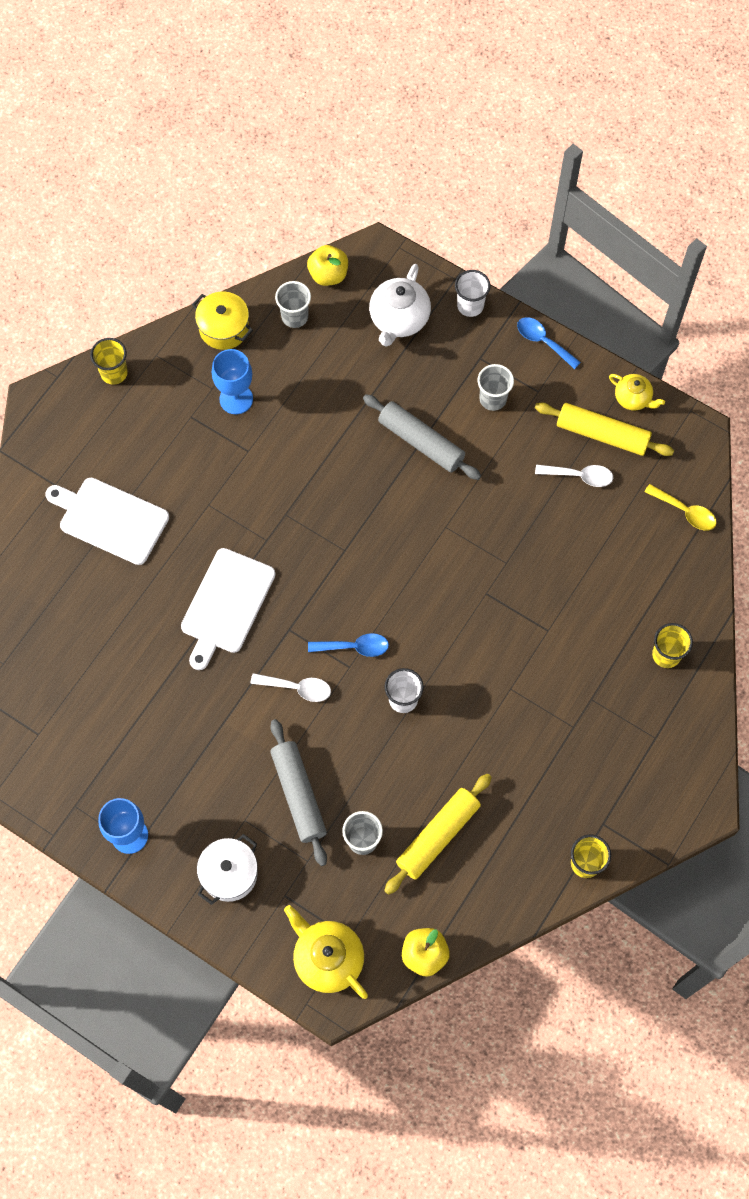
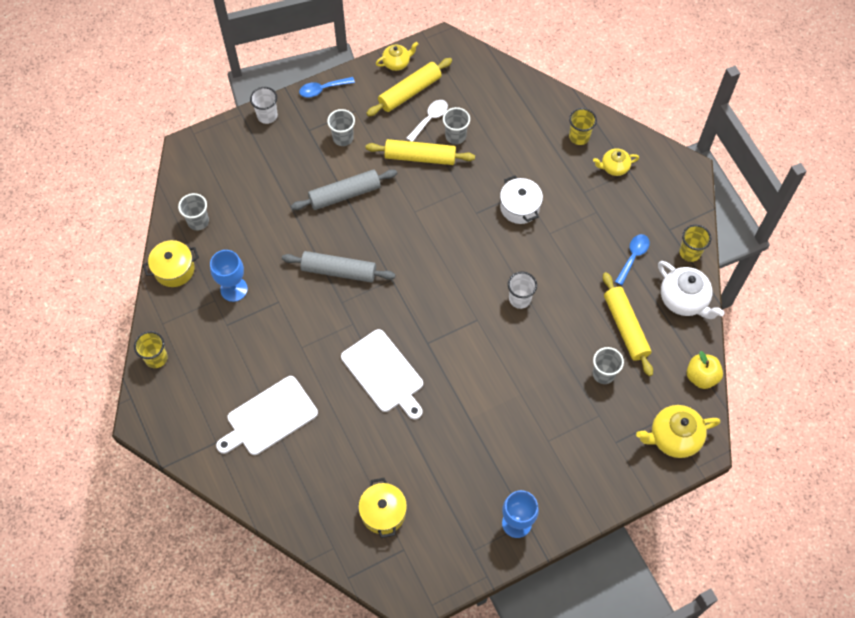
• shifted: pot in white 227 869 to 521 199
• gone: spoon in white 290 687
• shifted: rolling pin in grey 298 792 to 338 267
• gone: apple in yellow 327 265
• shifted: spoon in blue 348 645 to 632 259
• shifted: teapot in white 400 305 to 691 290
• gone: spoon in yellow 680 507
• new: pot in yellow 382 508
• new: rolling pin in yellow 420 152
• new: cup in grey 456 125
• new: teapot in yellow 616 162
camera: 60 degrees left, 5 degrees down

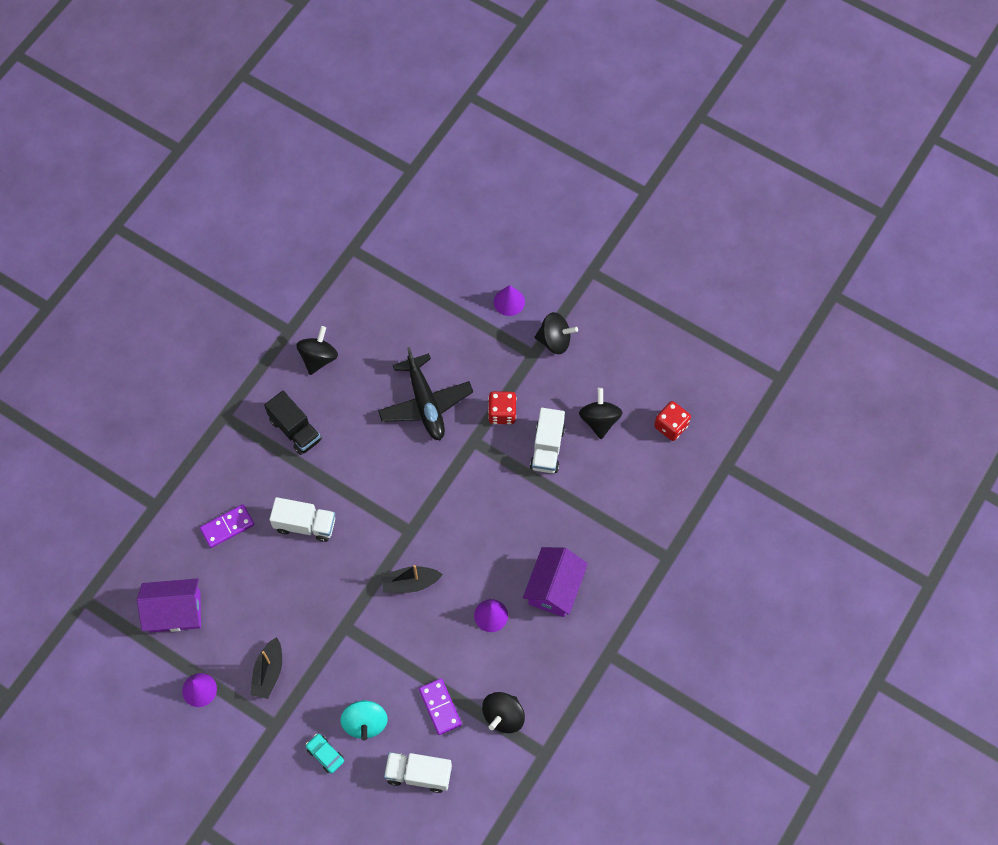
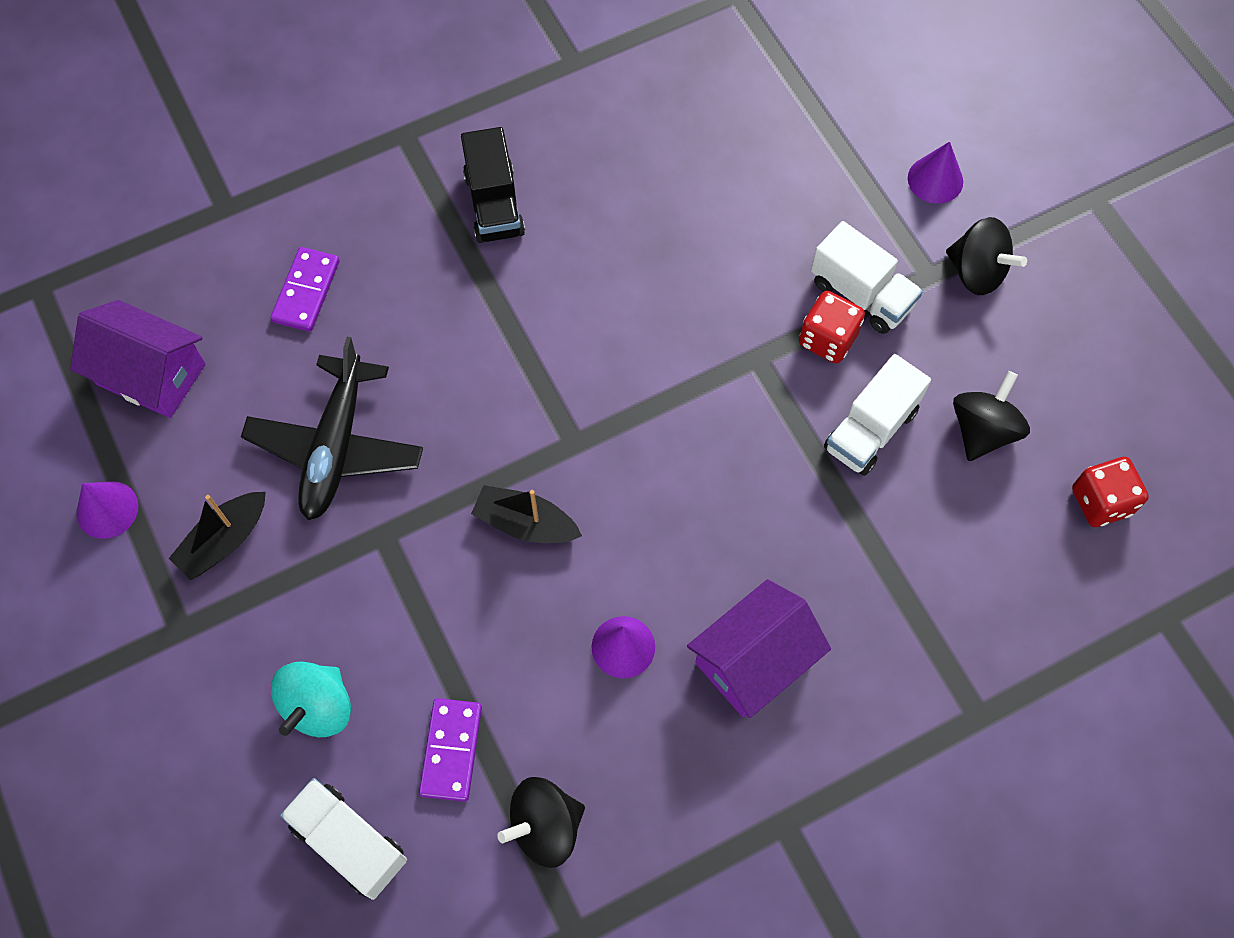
• rotated: domino in purple 227 526 = 305 289 75 degrees counterclockwise
• shifted: truck in white 302 519 to 867 277
• gone: spinning top in black 317 350
• gone: car in turquoise 325 753
• shifted: plane in black 425 393 to 332 428
camera: 30 degrees right, 0 degrees up

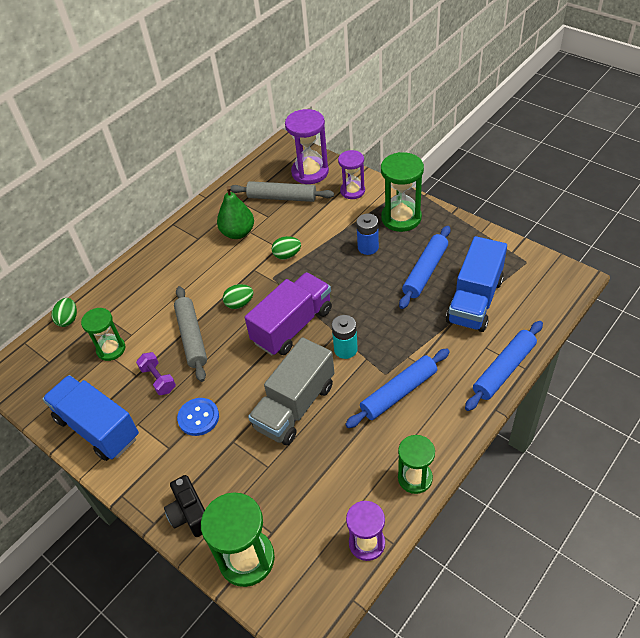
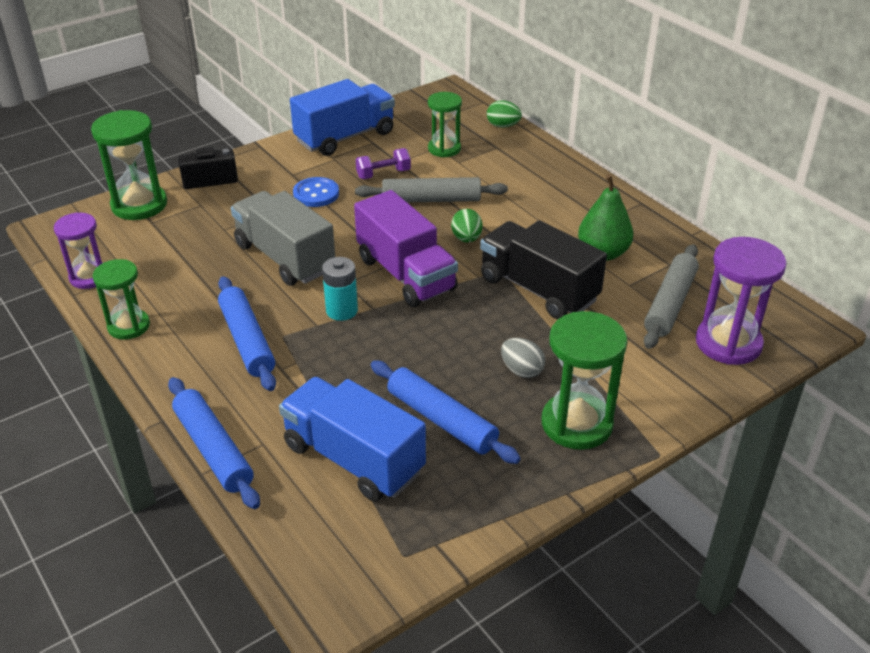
• swapped: egg in green 286 248 to truck in black 543 269
• gone: hourglass in purple 351 174
• swapped: battery in blue 367 234 to egg in grey 523 358
camera: 100 degrees right, 10 degrees down

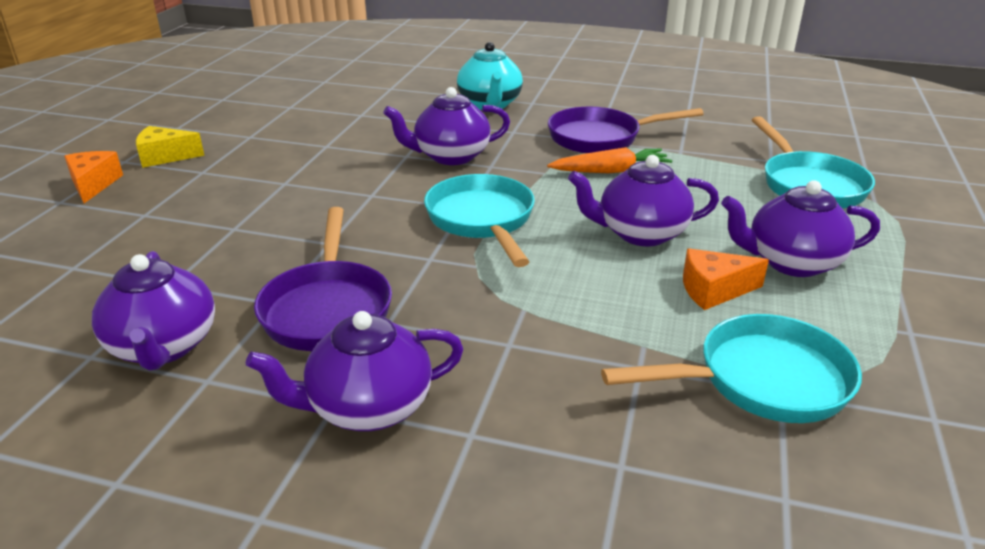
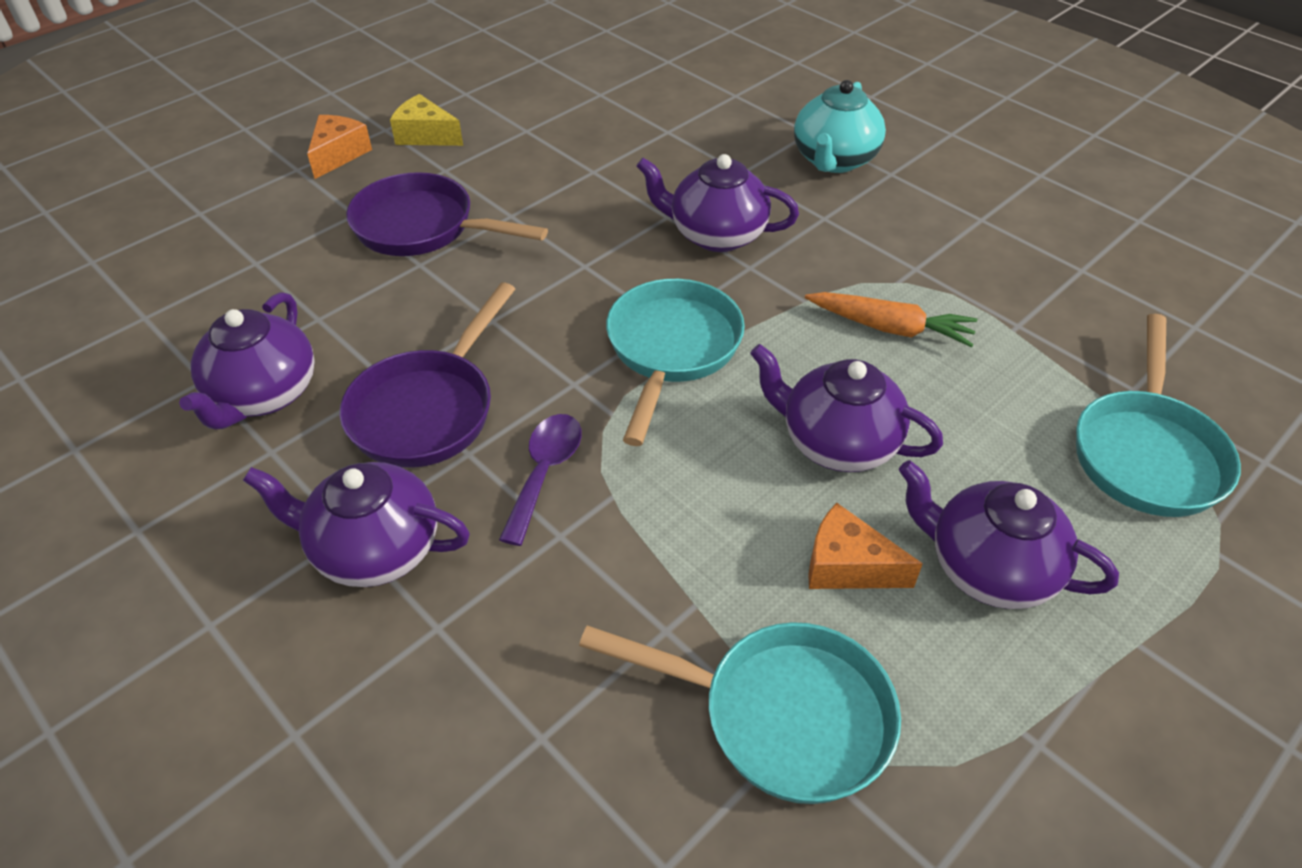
• shifted: pan in purple 626 130 to 447 214
• new: spoon in purple 540 480
camera: 30 degrees right, 15 degrees up

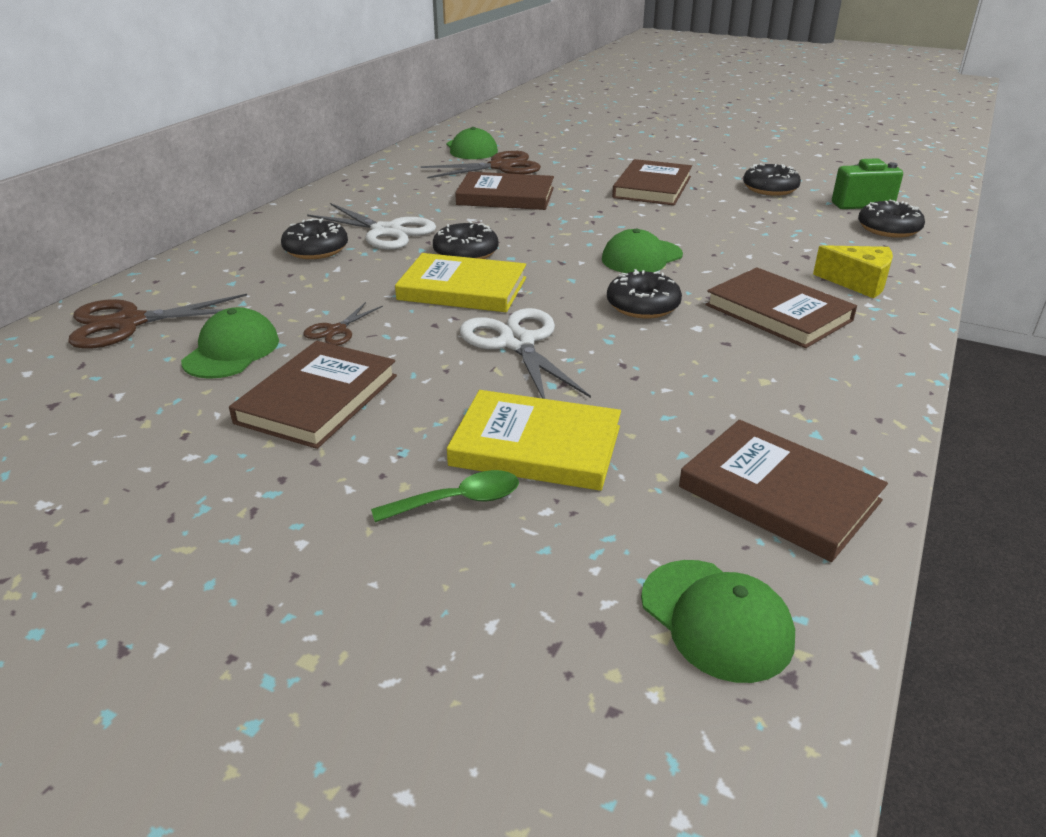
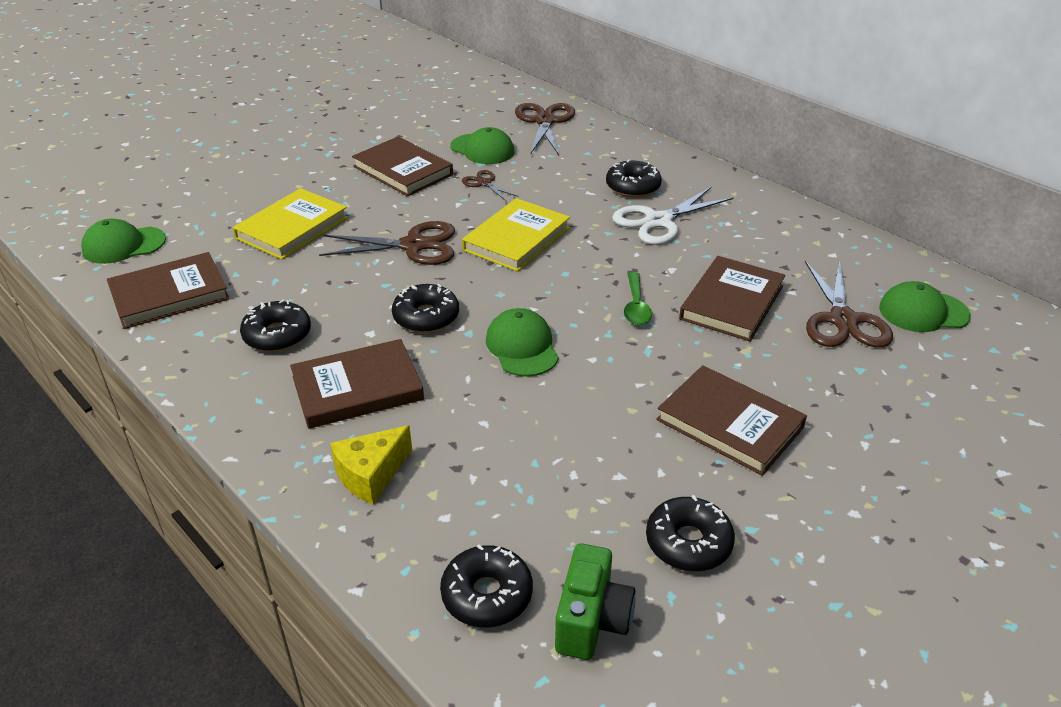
• shifted: spoon in green 445 496 to 638 298
• shifted: donut in black 466 240 to 275 325
• repainted: scissors in white 525 353 to scissors in brown 387 243
camera: 110 degrees right, 5 degrees up

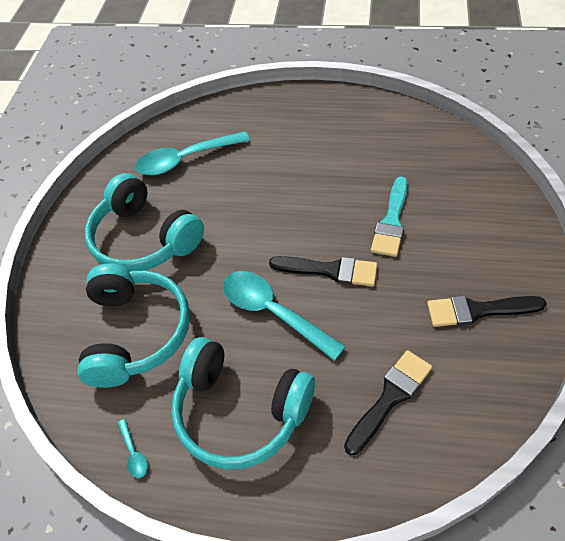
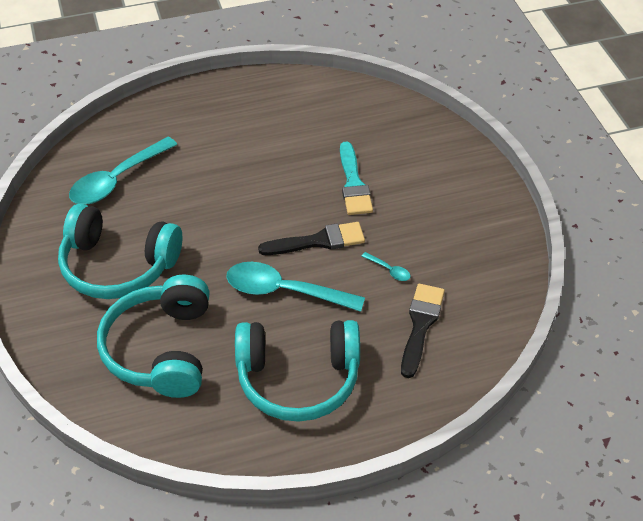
• rotated: headphones in turquoise 133 325 = 153 336 150 degrees counterclockwise
• shifted: spoon in turquoise 133 448 to 386 266
• gone: brush in black 487 311
camera: 30 degrees left, 5 degrees down

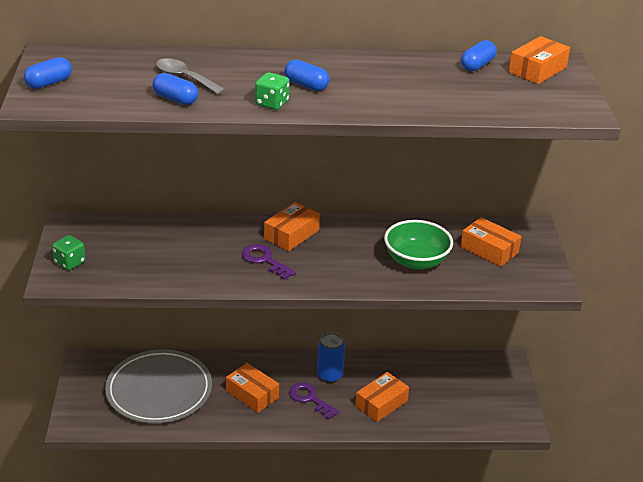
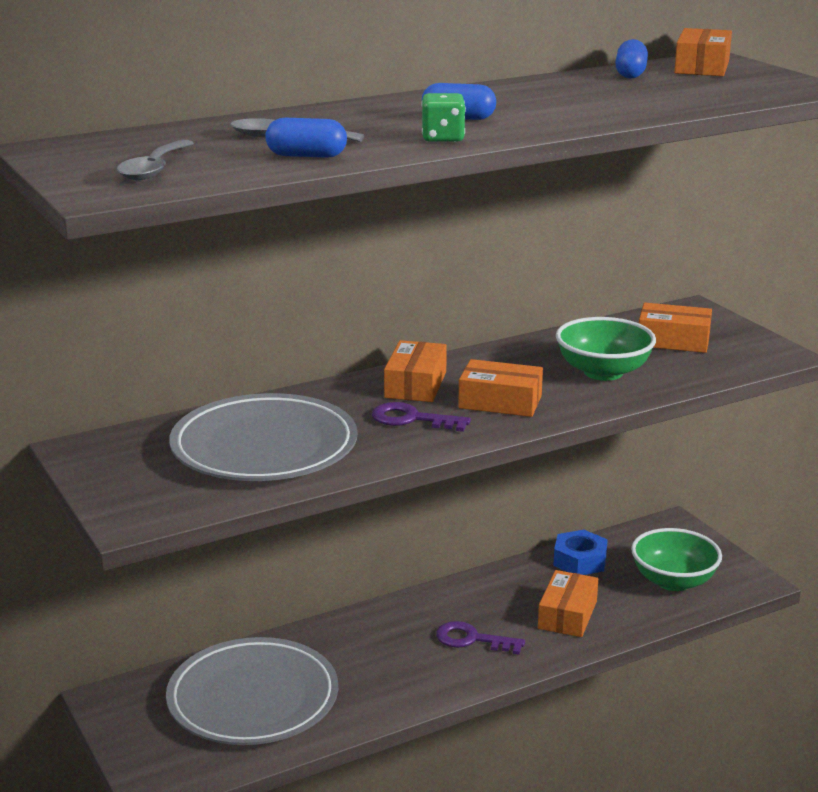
• gone: capsule in blue 48 73
• gone: dice in green 69 252
• shifted: box in orange 252 388 to 500 388
• gone: can in blue 331 358
• new: spoon in grey 155 160
• new: plate in grey 263 437
• new: nut in blue 580 552
• new: bowl in green 676 559
camera: 25 degrees left, 10 degrees down

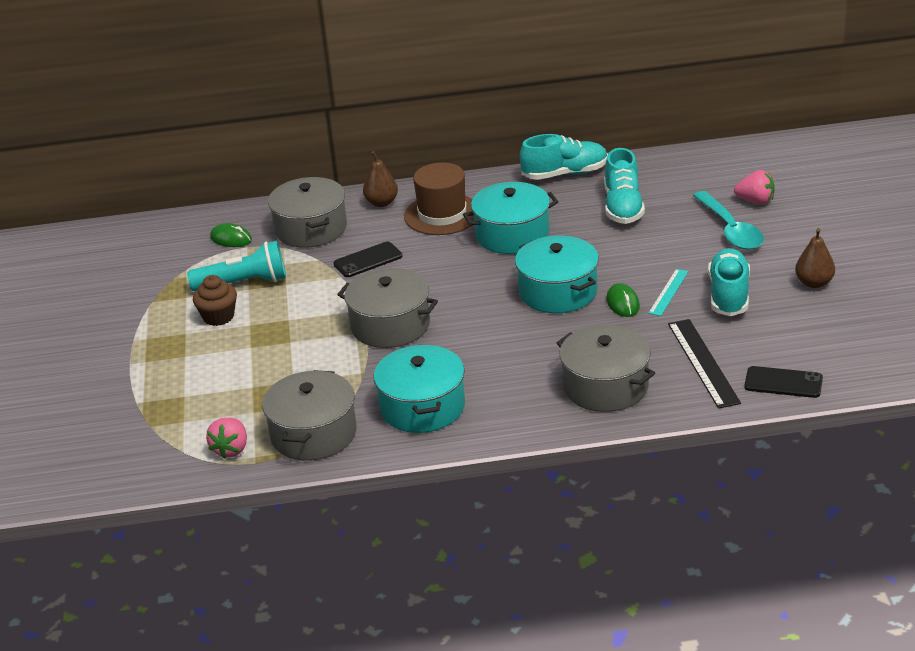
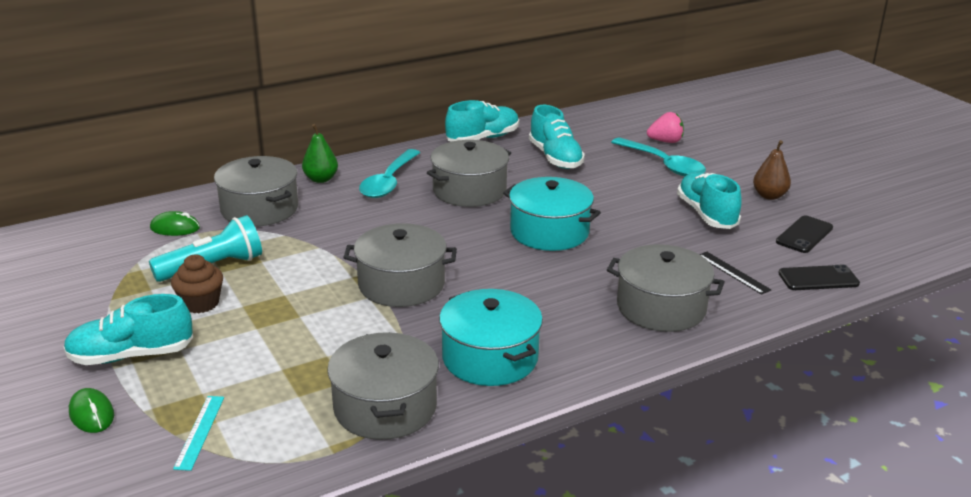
• gone: strawberry in pink 226 438
• shifted: phone in black 368 259 to 804 234
• repainted: pear in brown 380 179 to pear in green 320 153
• swapped: hat in brown 439 199 to spoon in turquoise 389 173
• repainted: pot in turquoise 510 218 to pot in grey 469 173
• shifted: mouse in green 623 300 to 91 410
• shifted: ruler in turquoise 668 292 to 198 433
• scaled: ruler in black 704 364 = 735 273 x0.60
• new: shoe in turquoise 128 329
camera: 25 degrees left, 5 degrees down

